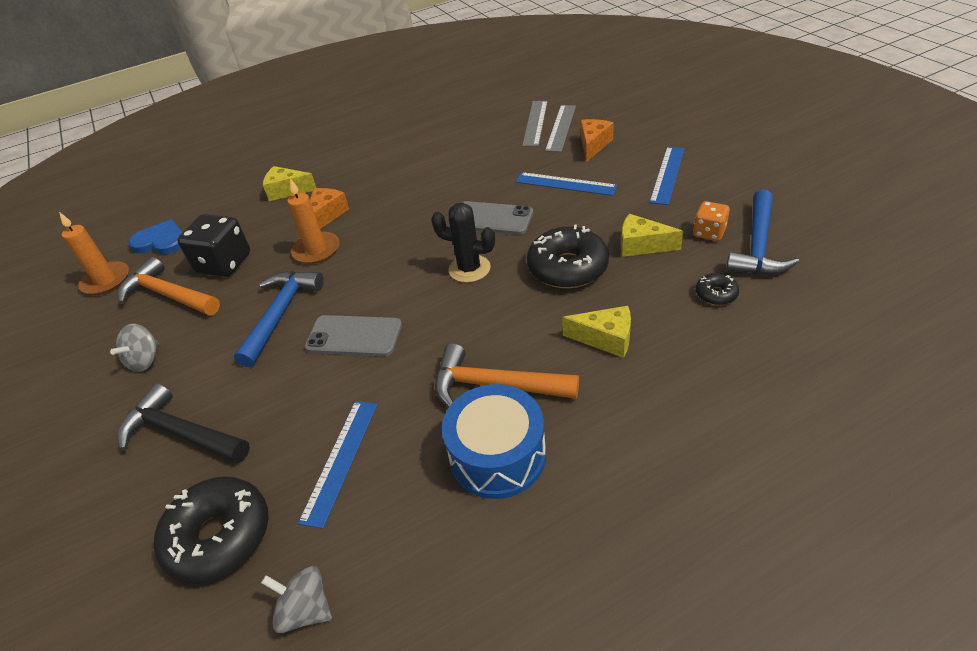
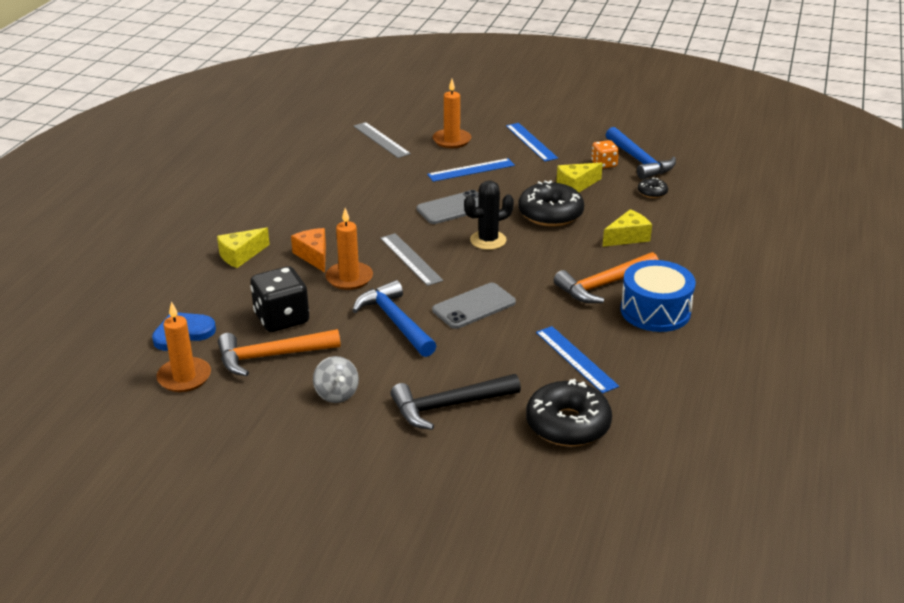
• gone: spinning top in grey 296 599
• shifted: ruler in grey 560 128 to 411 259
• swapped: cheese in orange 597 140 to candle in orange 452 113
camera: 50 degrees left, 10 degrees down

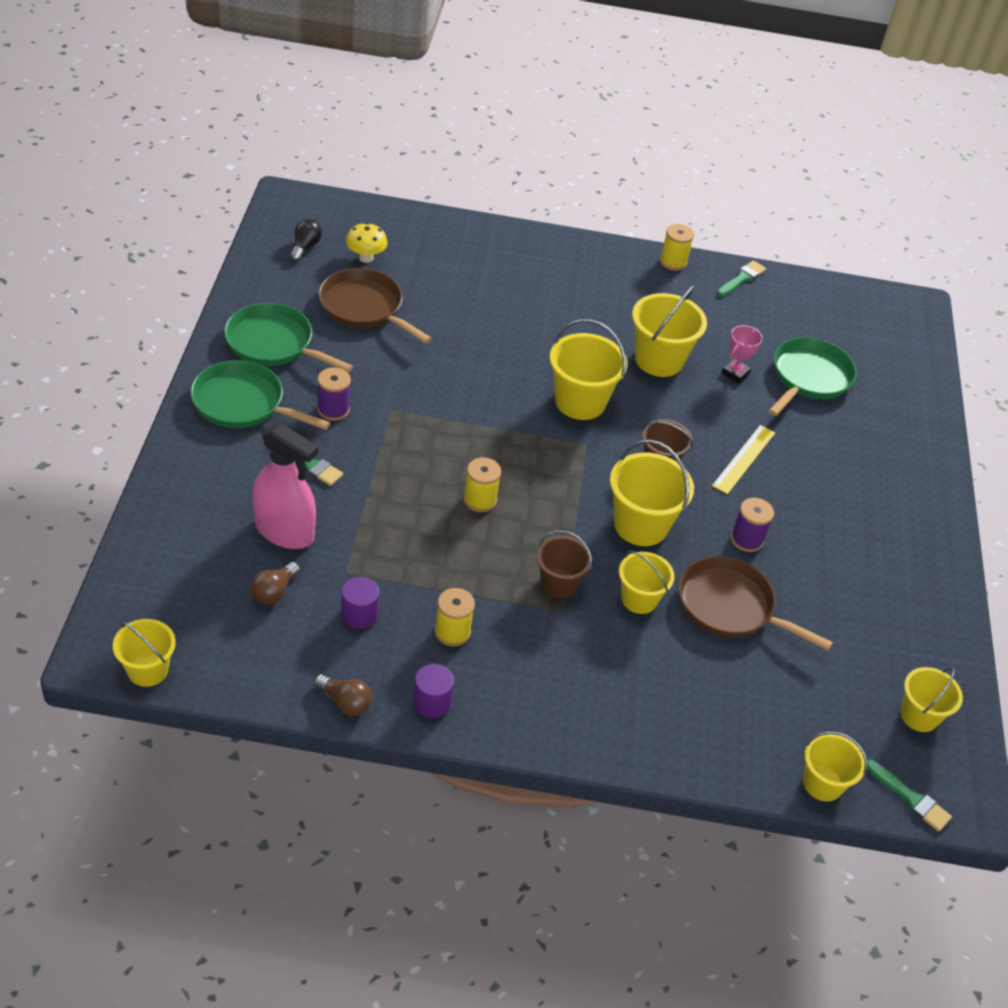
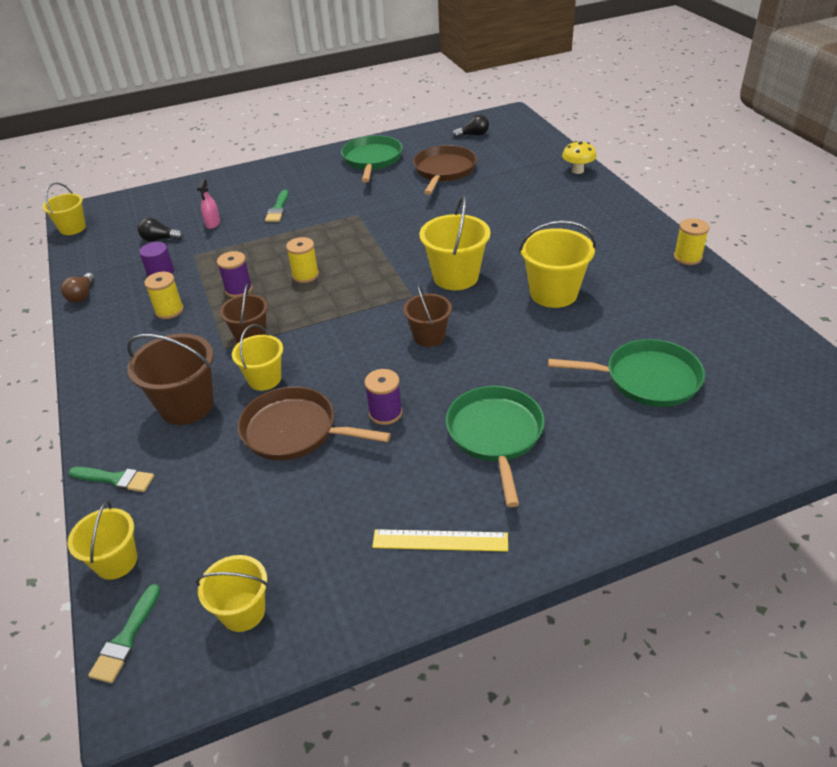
• shifted: pan in green 260 395 to 495 446
• repainted: light bulb in brown 275 583 to light bulb in black 160 230
• scaled: spray bottle in pink 285 486 = 208 204 x0.48
• shifted: spool in purple 334 394 to 235 274
• shifted: mushroom in yellow 367 243 to 579 157
• gone: cylinder in purple 433 691
• gone: bucket in yellow 652 493
• rotated: pan in brown 756 603 = 314 423 75 degrees counterclockwise
• shifted: ruler in yellow 743 459 to 440 540
• shifted: brush in green 741 278 to 111 479
• gone: trophy in pink 742 354
• new: bucket in brown 170 379
camera: 70 degrees right, 5 degrees down

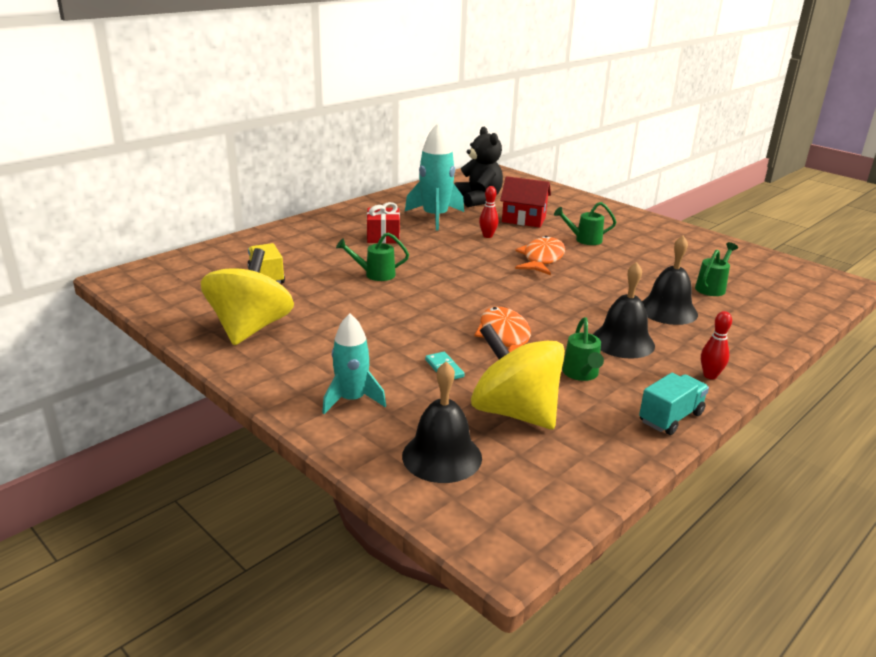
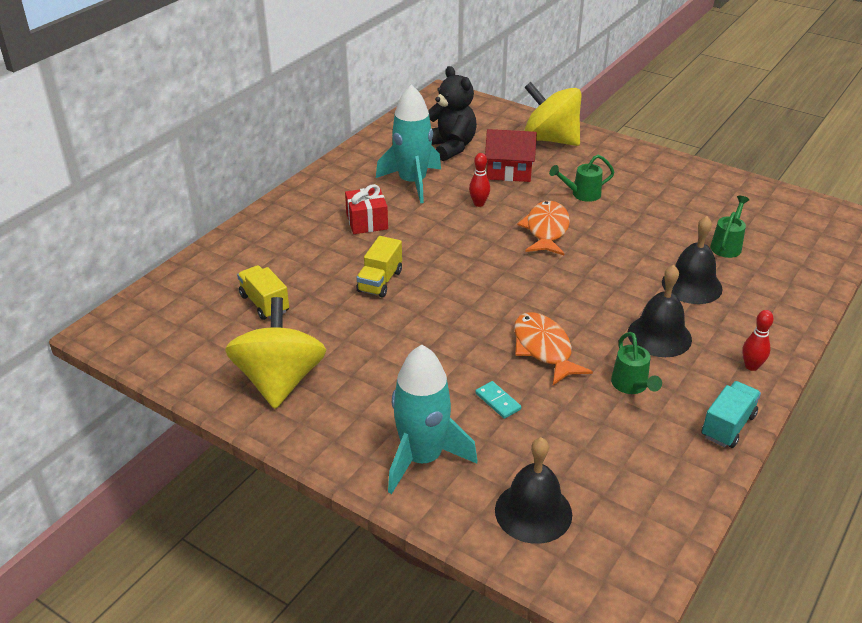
• scaled: rocket in turquoise 354 363 = 432 419 x1.52
• swapped: watering can in green 372 256 to truck in yellow 379 266
• shifted: spinning top in yellow 518 376 to 552 114
camera: 10 degrees left, 10 degrees up

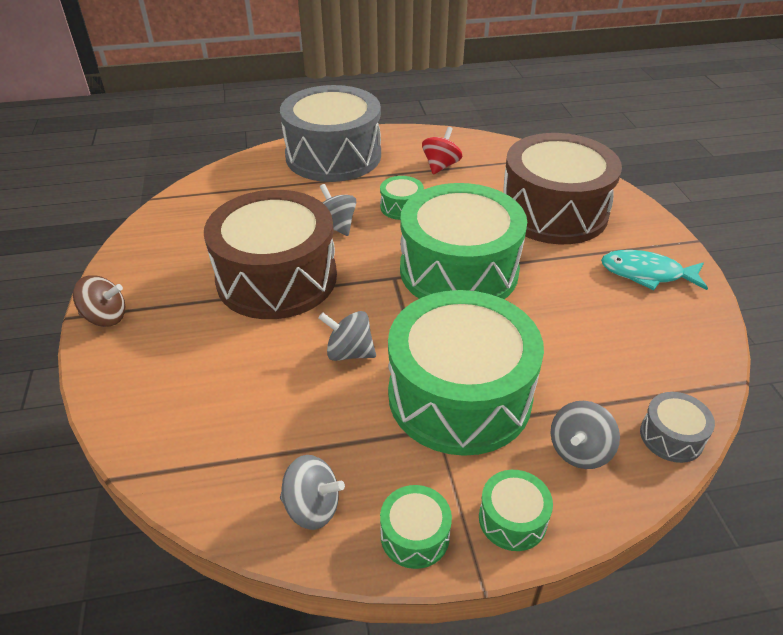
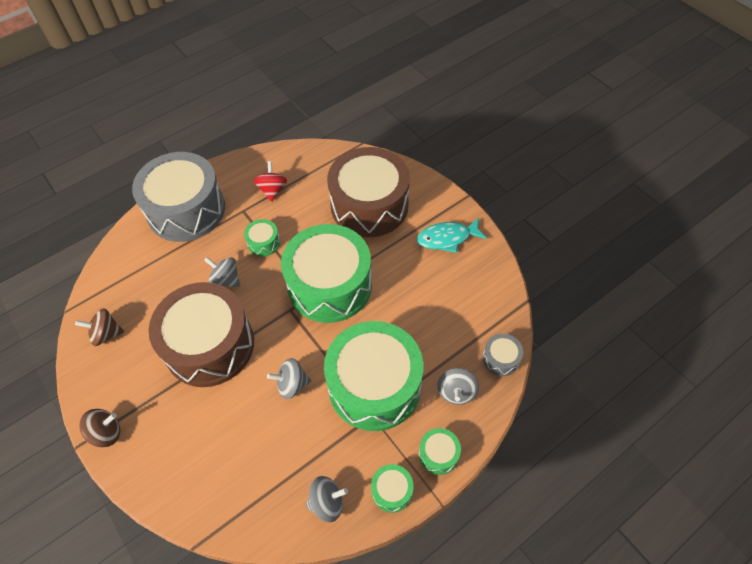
• new: spinning top in brown 99 327
camera: 25 degrees left, 15 degrees up

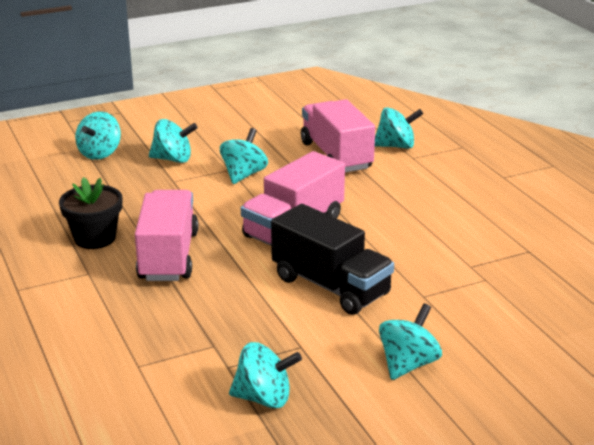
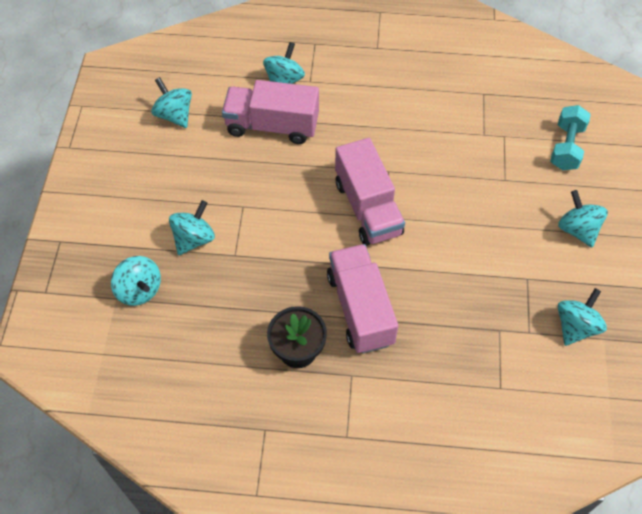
• rotated: truck in pink 166 235 = 362 299 45 degrees clockwise
• shifted: spinning top in turquoise 244 156 to 171 102
• gone: truck in black 332 259
• new: dumbbell in turquoise 570 137
camera: 60 degrees left, 30 degrees up

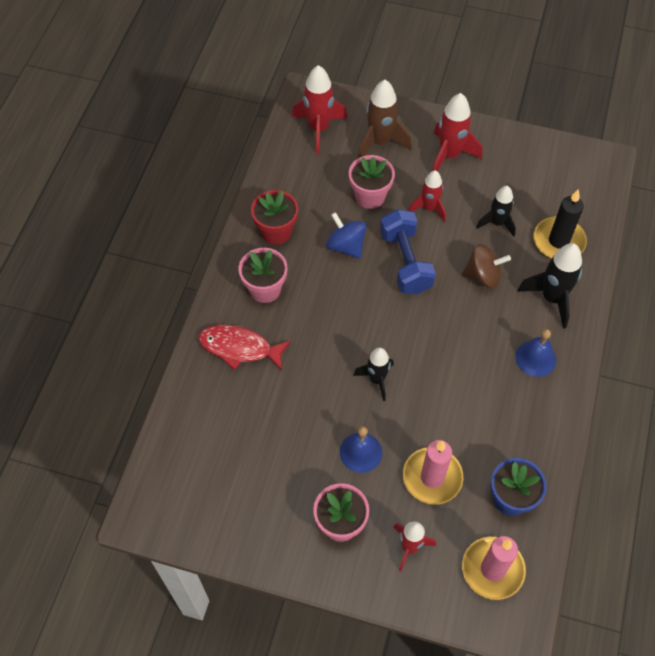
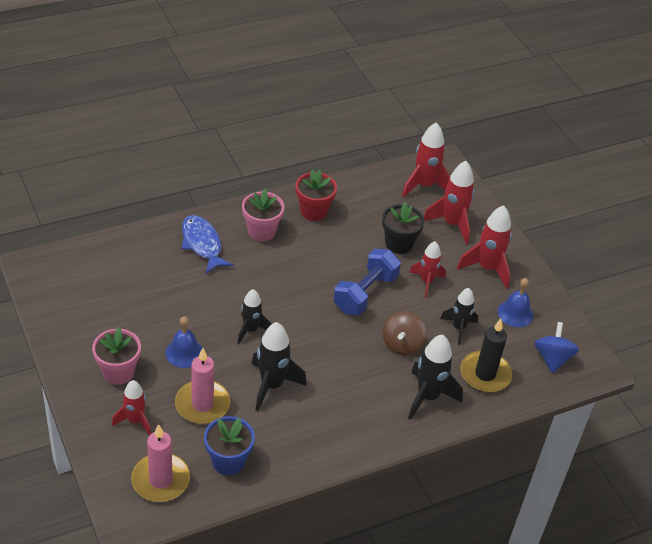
• repainted: fish in red 245 348 to fish in blue 207 244
• shifted: spinning top in blue 346 235 to 556 347
• repainted: flower pot in pink 372 182 to flower pot in black 403 228
• repainted: rocket in brown 384 119 to rocket in red 449 203
• rotated: spinning top in brown 486 266 = 405 333 60 degrees clockwise
• shifted: bell in blue 536 353 to 515 303
• new: rocket in black 279 366
camera: 45 degrees right, 15 degrees down

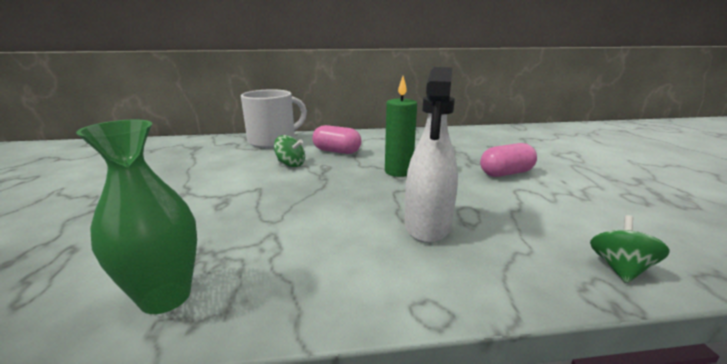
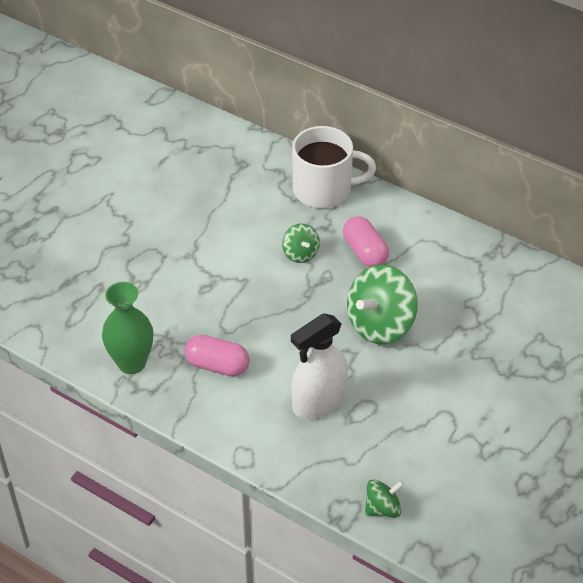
• swapped: candle in green 401 126 to spinning top in green 382 304
• shifted: capsule in pink 508 160 to 217 355
camera: 40 degrees right, 25 degrees up

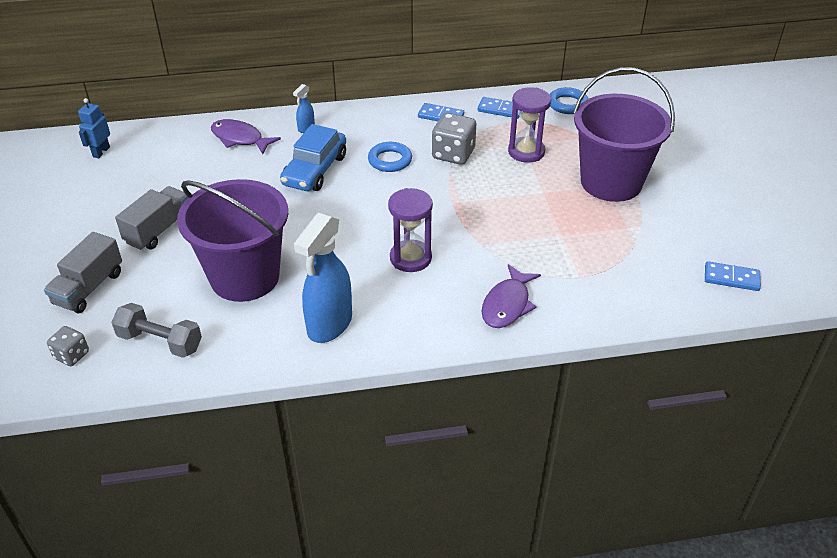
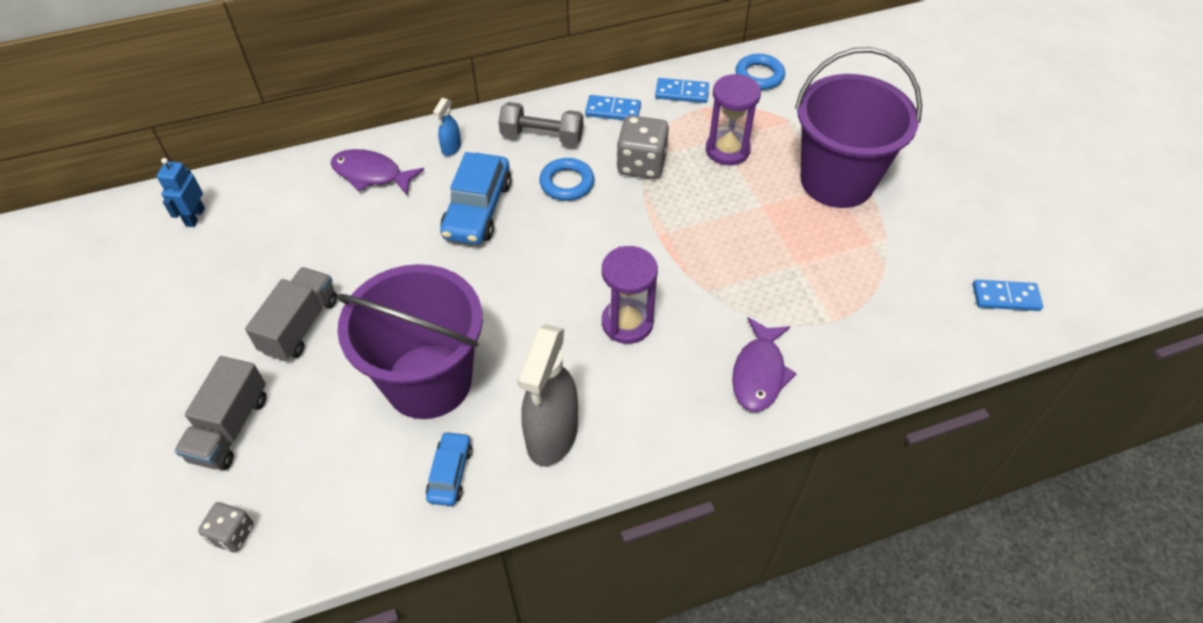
• shifted: dumbbell in grey 156 330 to 540 124
• repainted: spray bottle in blue 323 278 to spray bottle in grey 547 395
• new: car in blue 449 468
camera: 10 degrees left, 10 degrees up

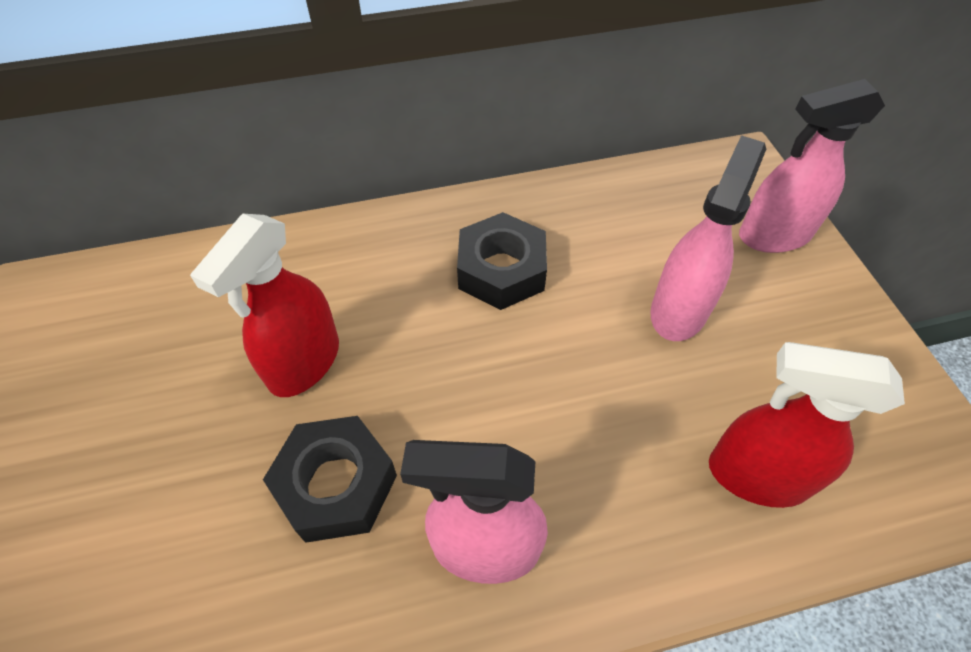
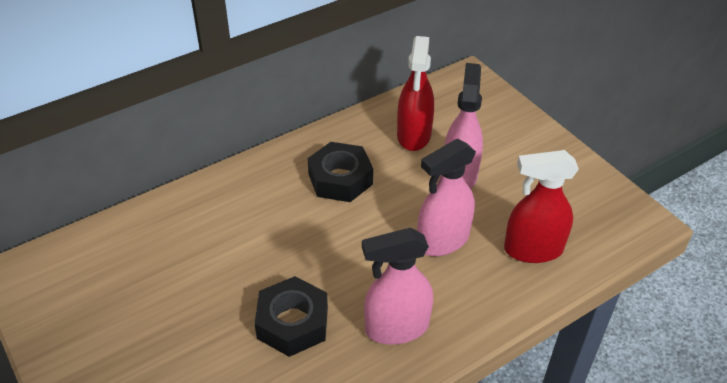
• shifted: spray bottle in red 264 305 to 415 93
• shifted: spray bottle in pink 812 166 to 446 197
camera: 20 degrees left, 10 degrees down

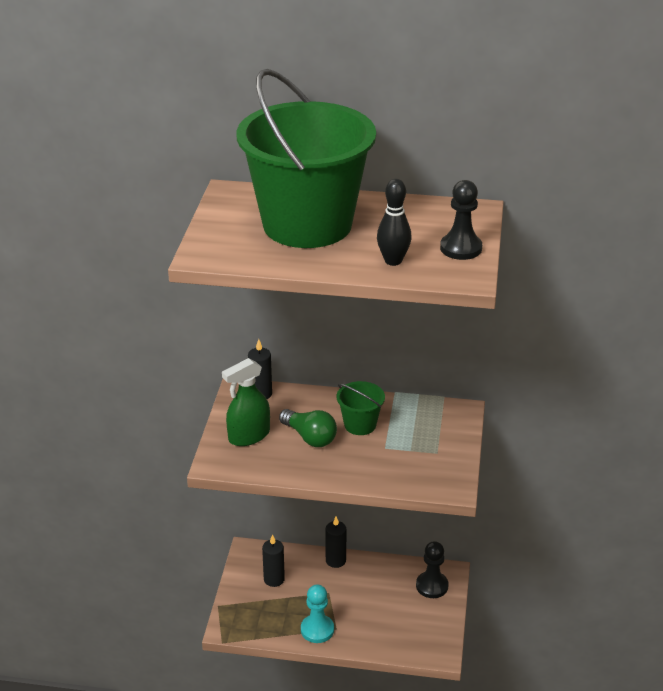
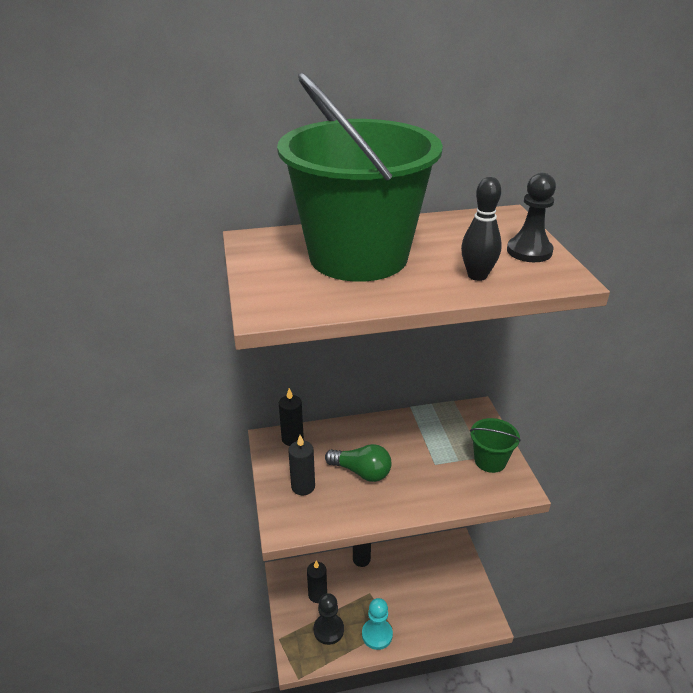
• swapped: spray bottle in green 246 402 to candle in black 301 465
• shifted: bucket in green 360 408 to 495 445
• shifted: pawn in black 432 569 to 329 619
camera: 20 degrees left, 0 degrees up

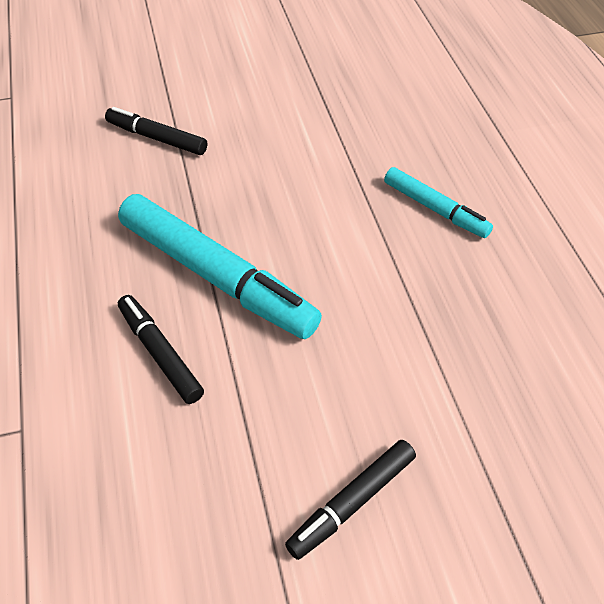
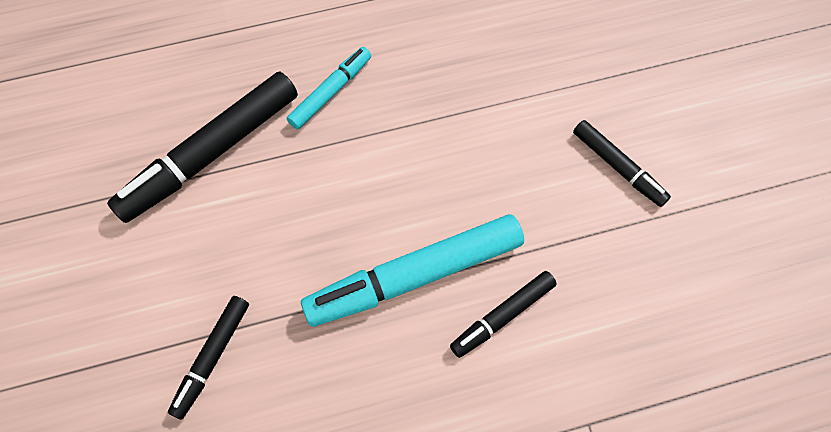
• rotated: marker in turquoise 220 266 = 412 270 150 degrees counterclockwise
• new: marker in black 202 147
camera: 90 degrees left, 15 degrees up

